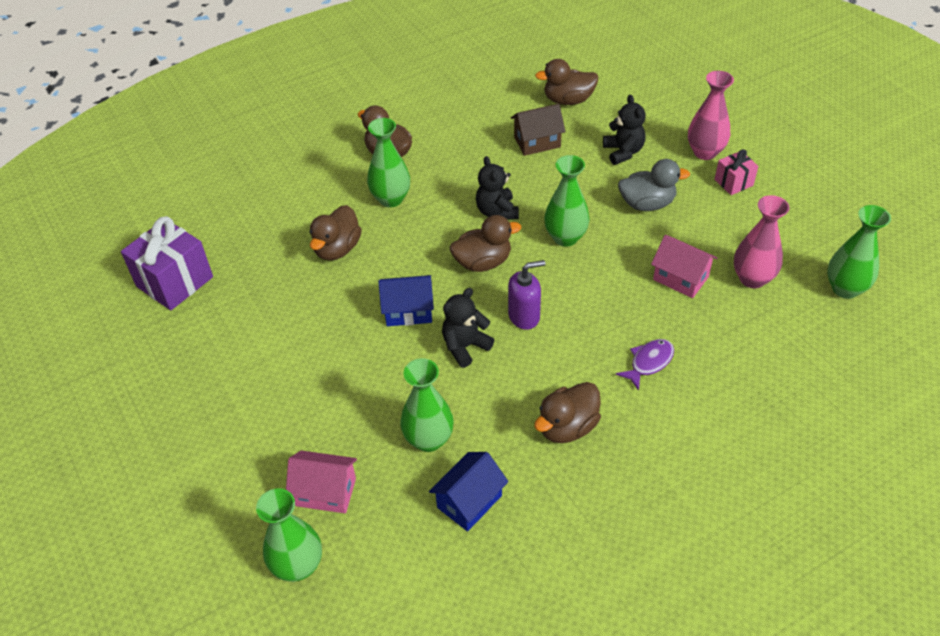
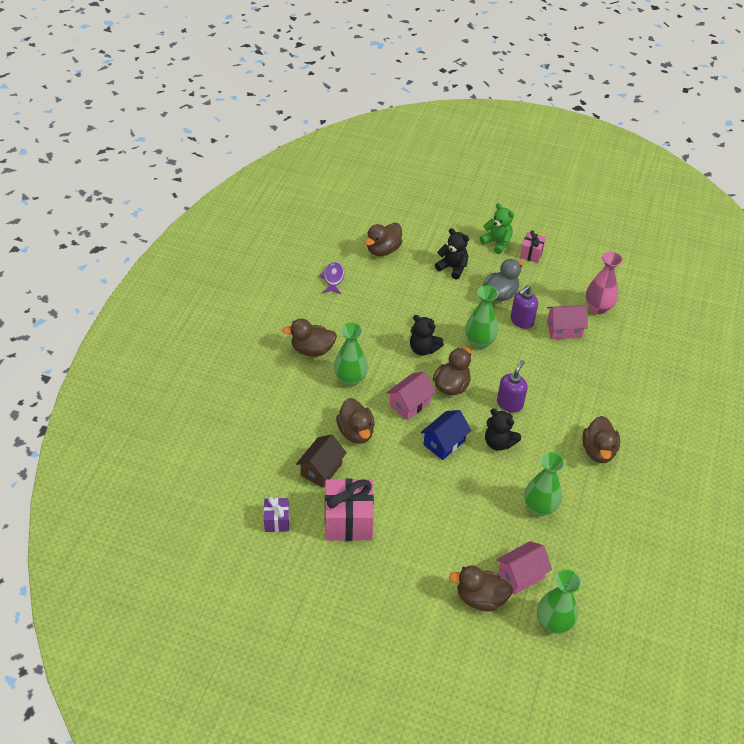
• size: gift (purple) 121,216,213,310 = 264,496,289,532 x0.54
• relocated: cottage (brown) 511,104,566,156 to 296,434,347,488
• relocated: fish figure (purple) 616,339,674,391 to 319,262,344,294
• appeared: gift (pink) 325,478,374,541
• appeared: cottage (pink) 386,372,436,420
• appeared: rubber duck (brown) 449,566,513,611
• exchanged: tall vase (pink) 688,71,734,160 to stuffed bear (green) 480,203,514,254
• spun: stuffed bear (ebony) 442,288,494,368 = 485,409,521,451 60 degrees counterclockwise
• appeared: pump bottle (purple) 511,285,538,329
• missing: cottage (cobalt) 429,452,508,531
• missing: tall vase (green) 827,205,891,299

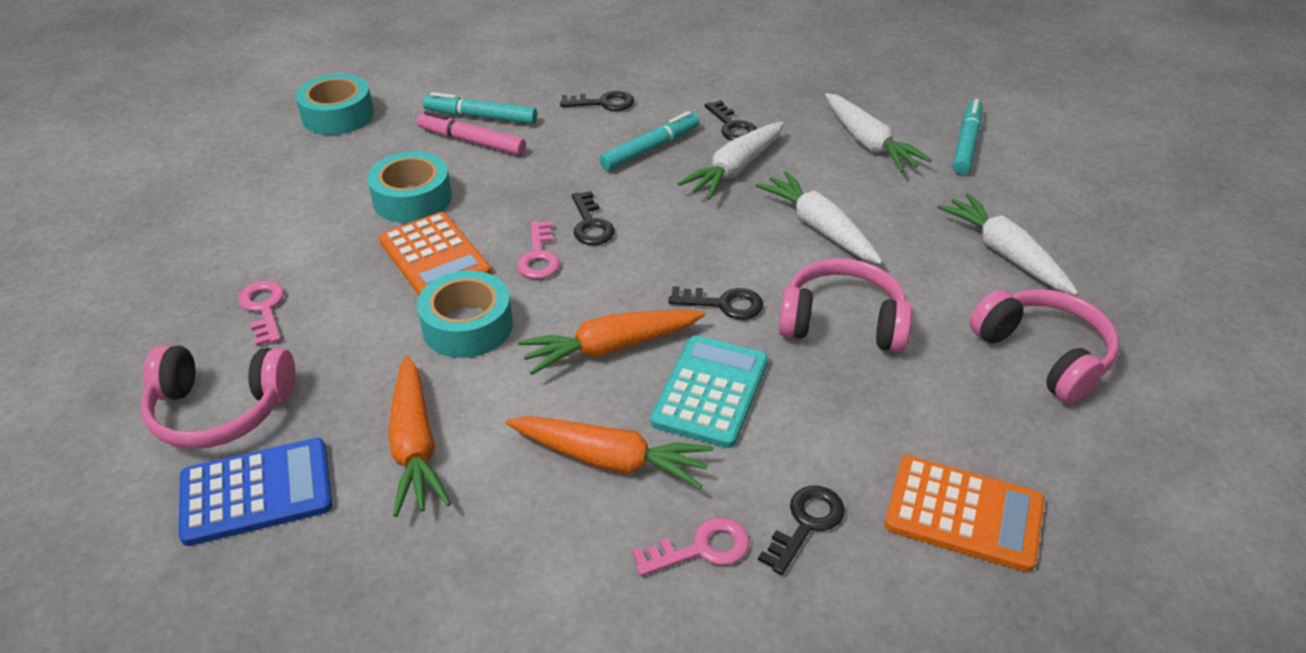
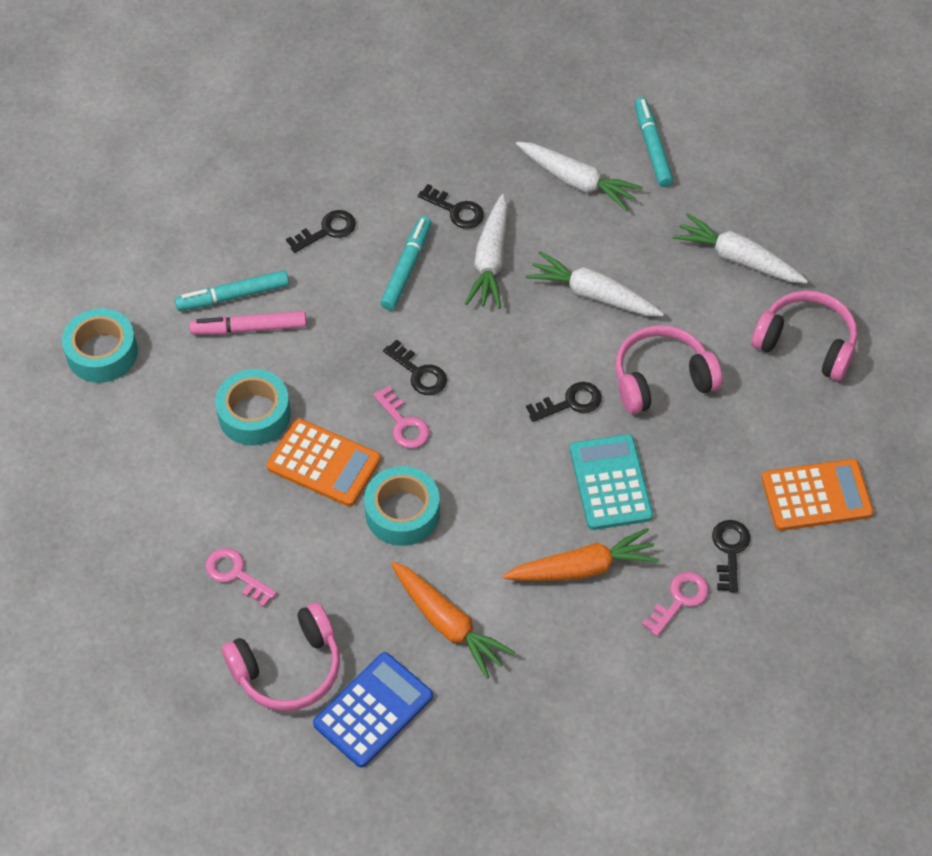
• missing: root vegetable (orange-coloured) 518,310,705,375

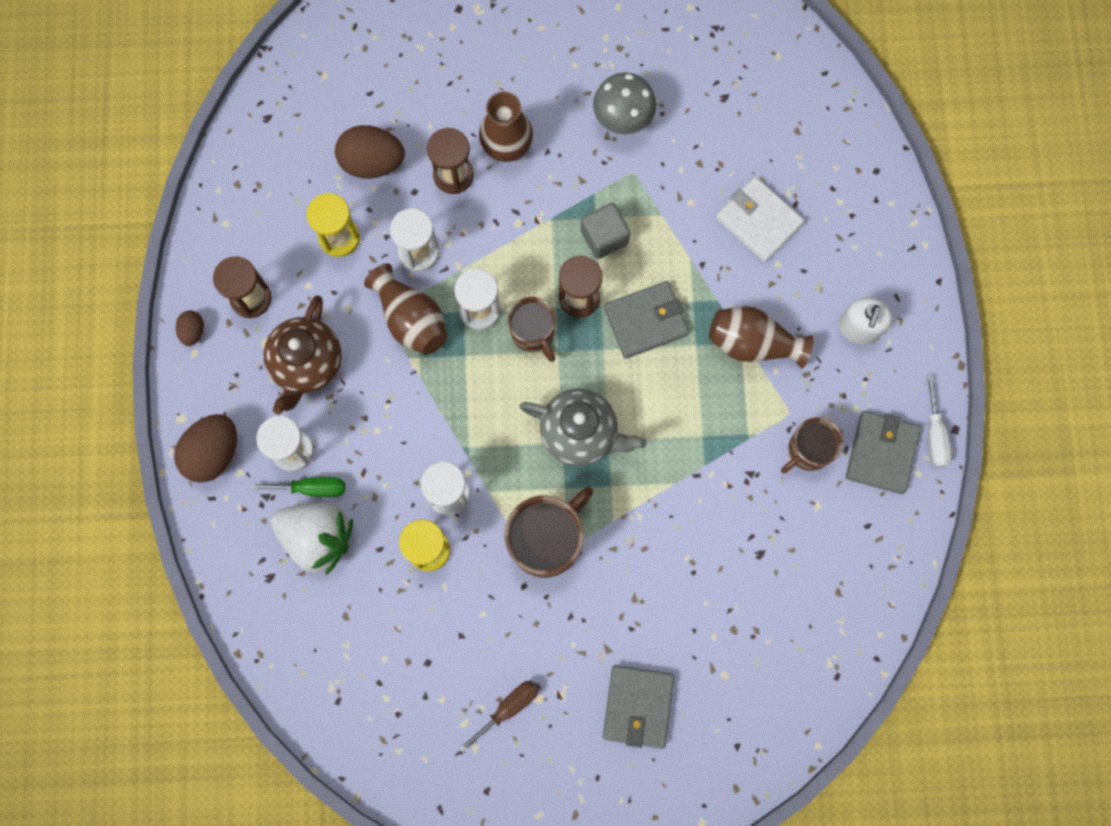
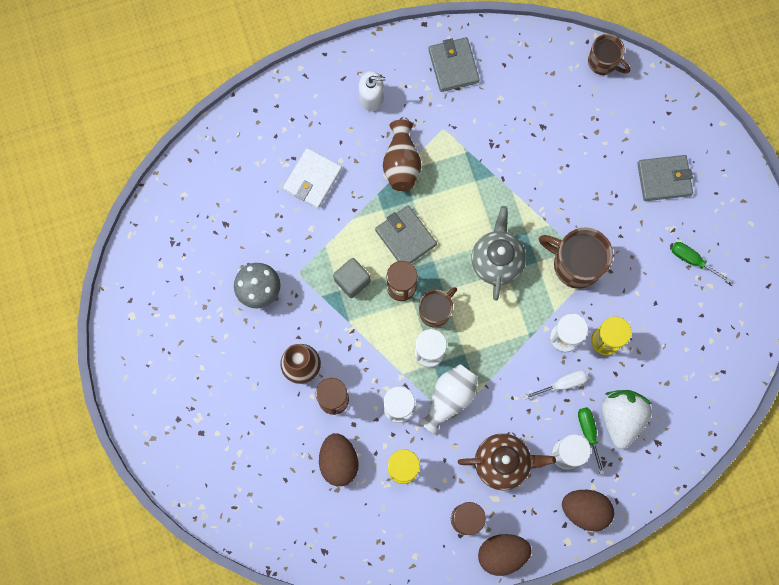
• colour: tall vase (brown) 364,263,447,355 to tall vase (white) 418,364,478,436
• spun: billfold (ash-grey) 846,411,921,494 = 428,37,480,92 75 degrees clockwise
• size: egg shape (brown) 176,310,204,346 = 478,534,531,576 x1.95
• relocated: hand screwdriver (white) 926,374,952,467 to 524,370,589,400
• relocated: coffee mug (brown) 781,417,843,473 to 588,34,630,75
• colour: hand screwdriver (brown) 459,681,539,753 to hand screwdriver (green) 671,242,731,283

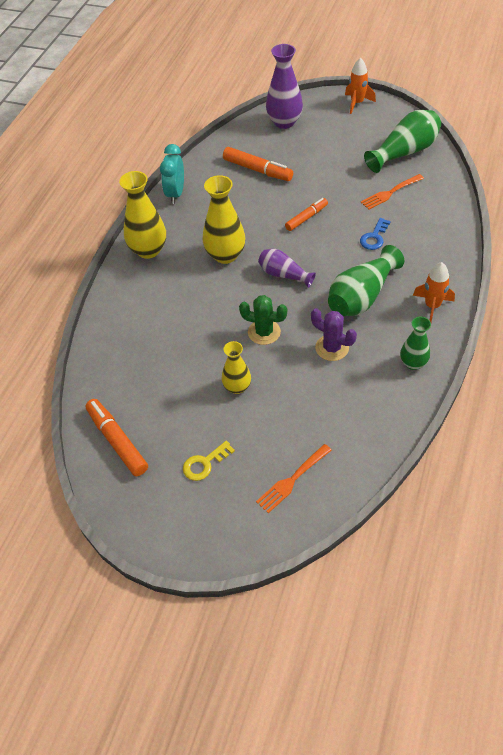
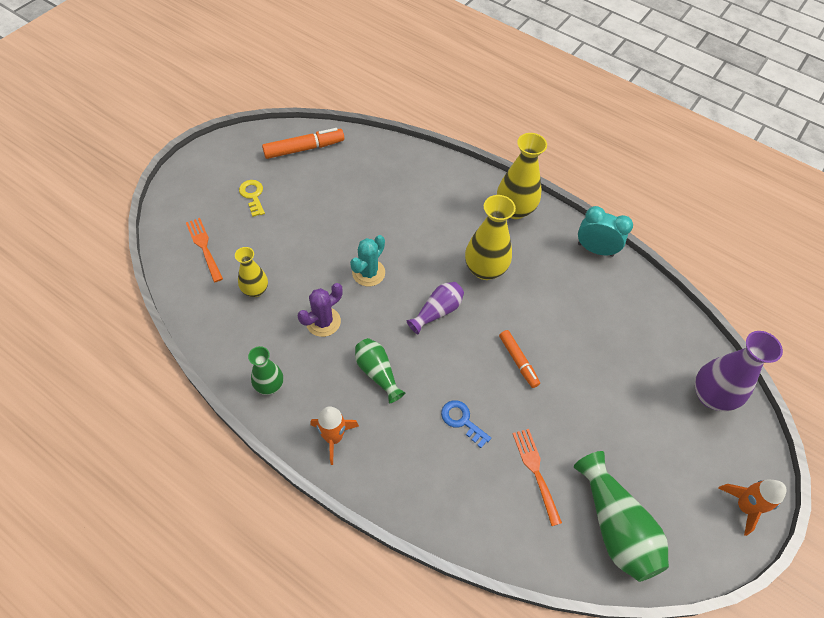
• relocated: tall vase (yellow) 222,341,251,394 to 235,247,268,297
• colour: cactus (green) 239,295,287,345 to cactus (teal) 350,235,385,287
• size: tall vase (green) 328,245,404,316 = 355,338,405,404 x0.61
• missing: felt pen (orange-coloured) 223,147,293,181

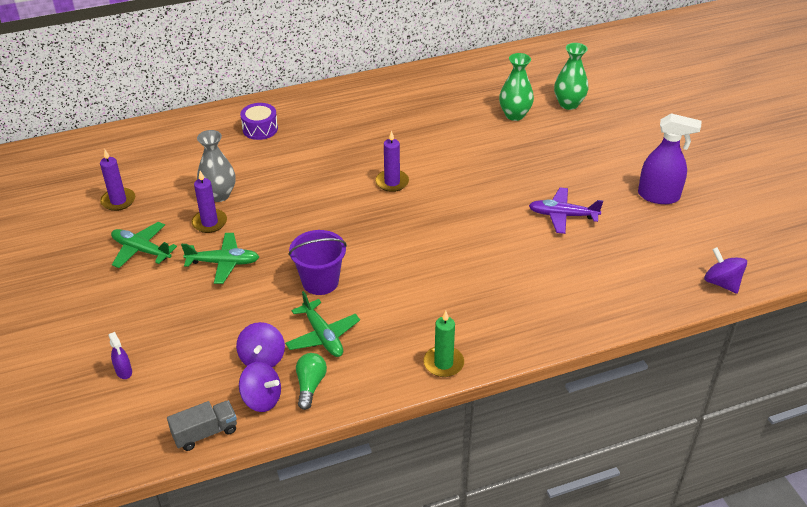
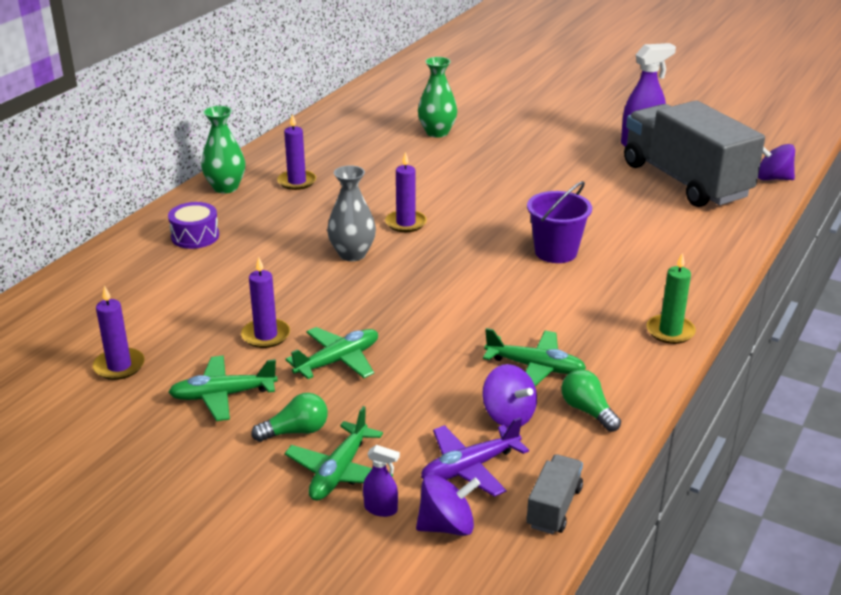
• relocated: tall vase (green) 554,43,589,110 to 201,106,245,193
• appeared: bulb (green) 251,393,328,442
• appeared: candle (purple) 277,114,316,190
• appeared: aeroplane (green) 285,406,393,501
• relocated: tall vase (ash-grey) 197,130,236,202 to 327,165,376,261
• relocated: whirligig (purple) 239,362,281,412 to 416,474,480,536
• relocated: aeroplane (purple) 529,187,603,234 to 421,417,529,497
• relocated: sand bucket (purple) 289,230,347,295 to 527,181,592,263
• appeared: lorry (ash-grey) 624,100,765,207

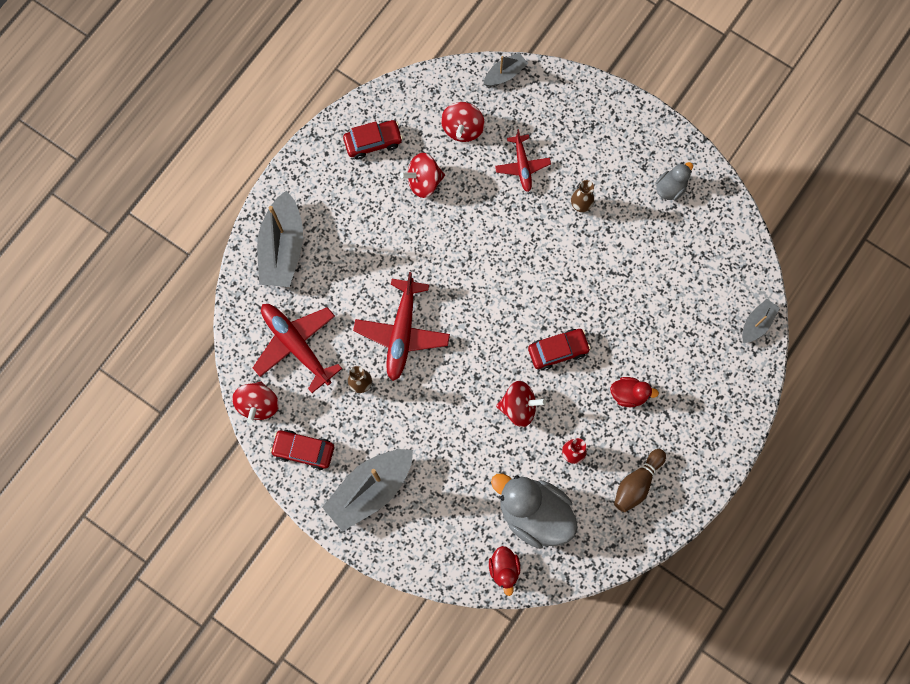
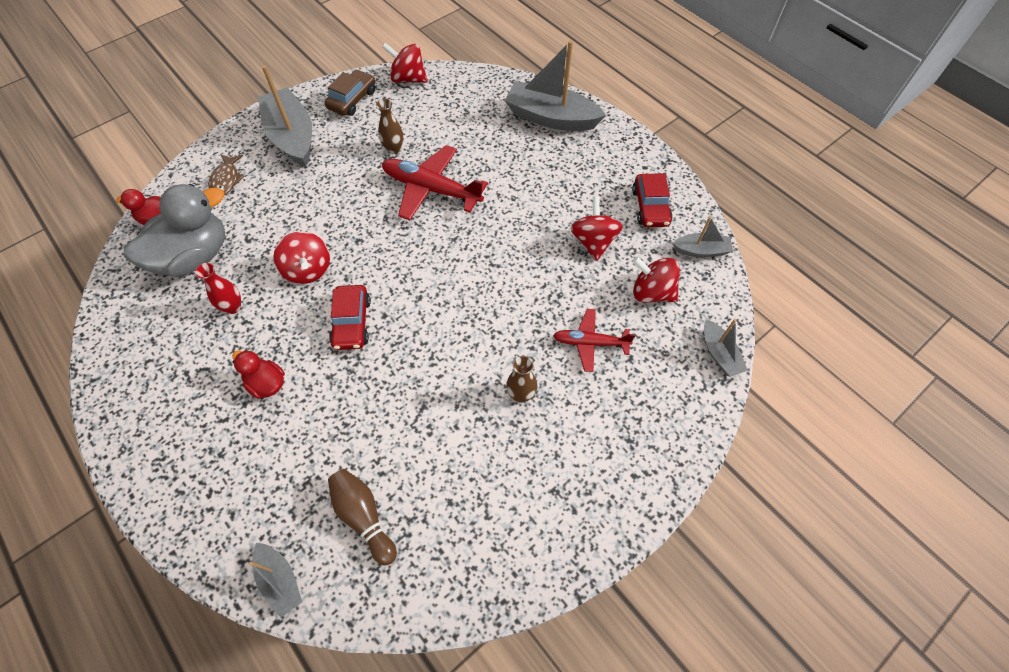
• appeared: fish figure (brown) 209,154,244,195
• spun: rubber duck (scarlet) 610,377,659,407 = 232,350,285,399 105 degrees clockwise
• spun: whirligig (scarlet) 496,381,546,427 = 274,231,330,284 45 degrees counterclockwise
• colour: car (scarlet) 270,430,334,470 to car (brown) 325,70,375,116
• relocated: tenpin (brown) 614,449,666,512 to 328,469,397,566
• appeared: sailboat (ash-grey) 673,216,733,257
• missing: aeroplane (scarlet) 253,304,342,393
• missing: rubber duck (ash-grey) 656,162,693,200

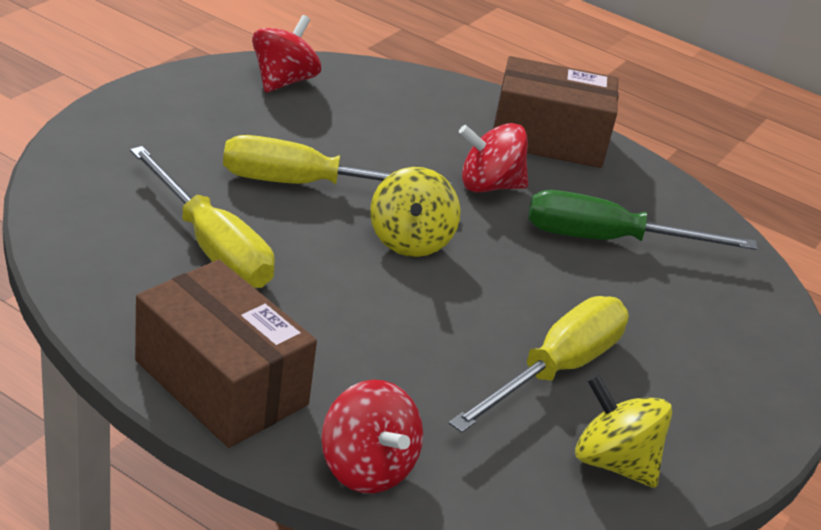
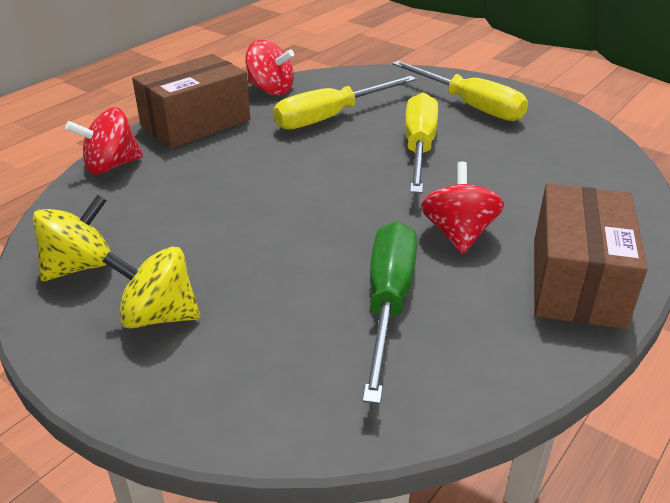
• relocated: whirligig (yellow) 370,167,460,257 to 102,247,200,329
• relocated: whirligig (scarlet) 252,15,321,93 to 245,40,294,95
• relocated: hand screwdriver (yellow) 449,296,629,433 to 392,61,528,121

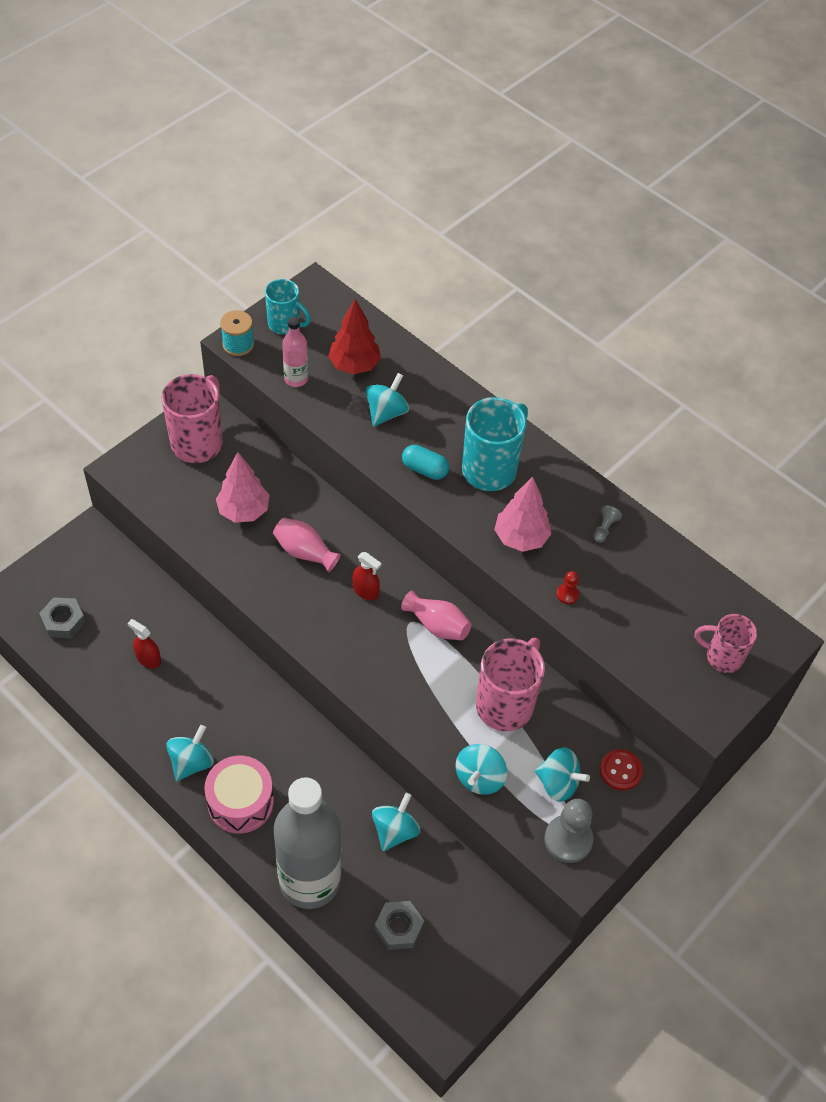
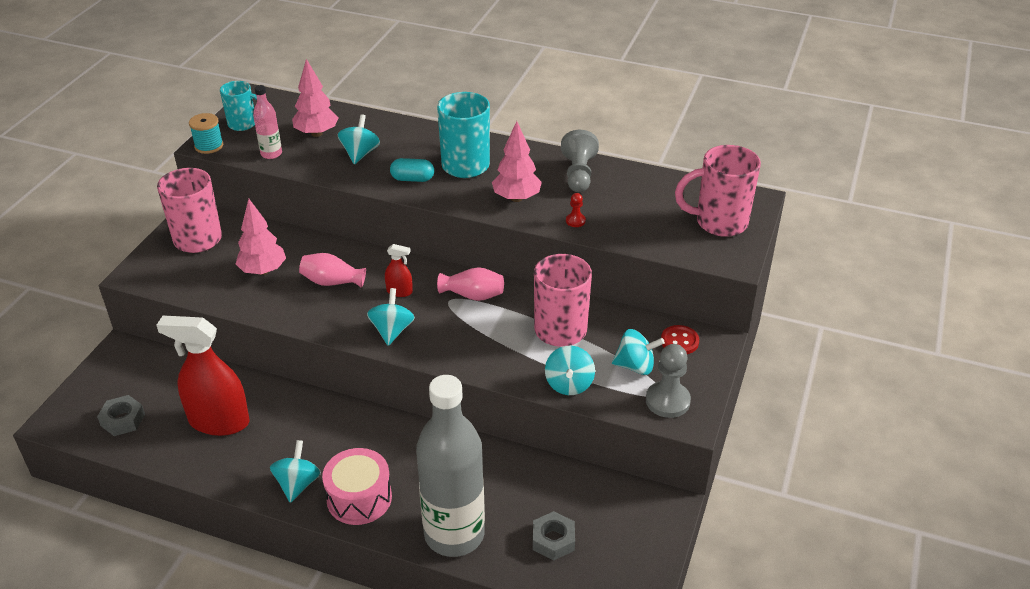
• size: spray bottle (scarlet) 127,619,161,668 = 156,315,250,436 x2.26
• colour: toy tree (scarlet) 328,299,381,374 to toy tree (pink) 292,59,338,137
• relocated: whirligig (teal) 372,793,420,851 to 367,288,415,346
• size: chess pawn (ash-grey) 593,505,622,543 = 561,130,599,192 x2.02
• size: coffee mug (pink) 695,614,757,673 = 675,145,761,237 x1.62

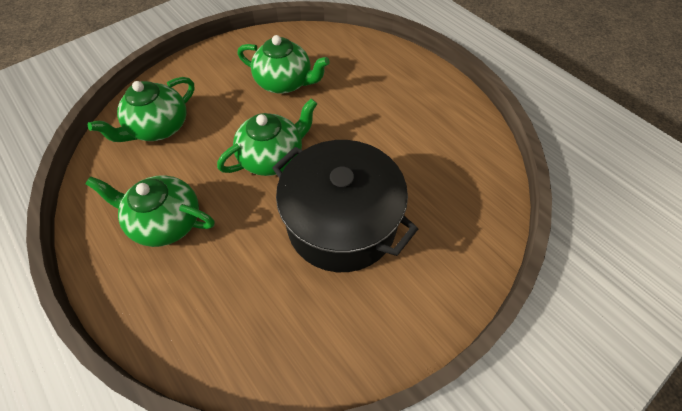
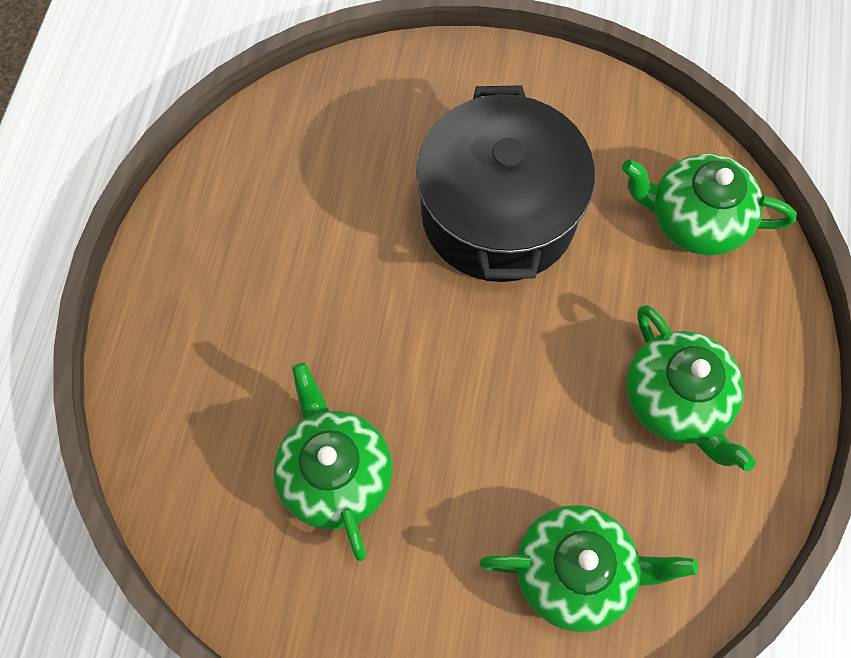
• relocated: china teapot (green) 217,99,317,176 to 622,154,797,256

